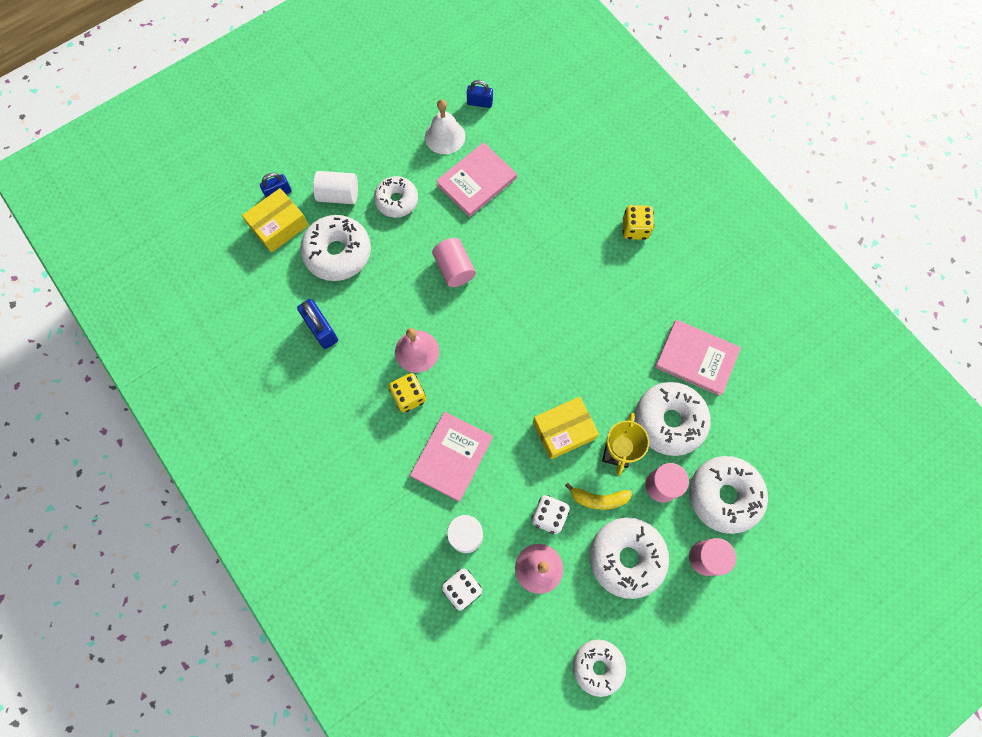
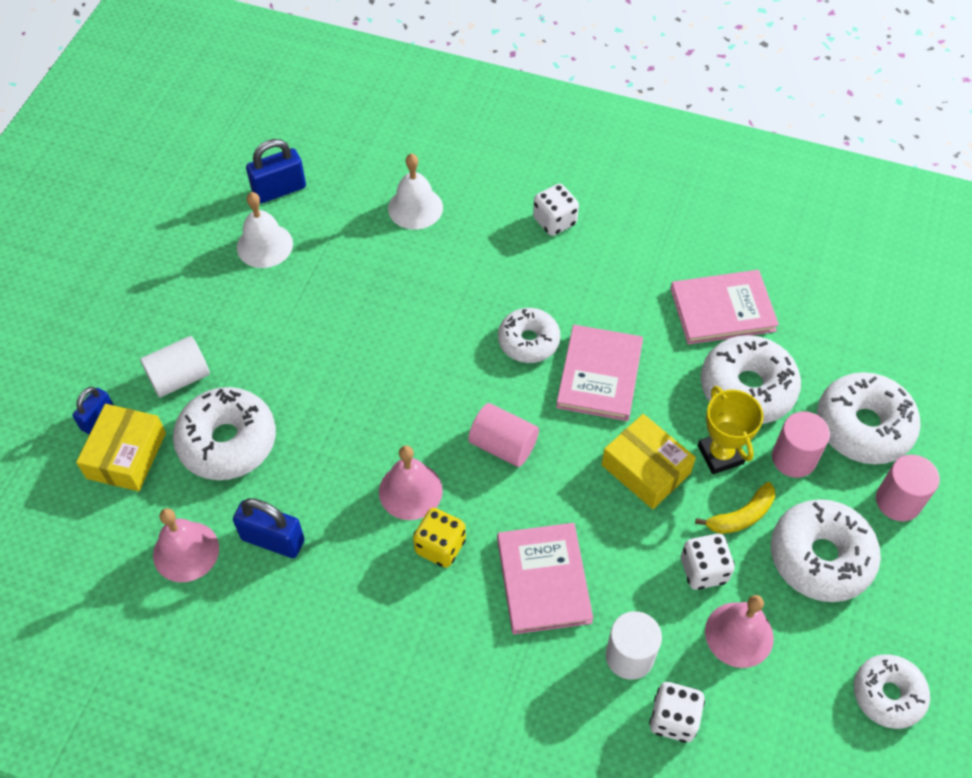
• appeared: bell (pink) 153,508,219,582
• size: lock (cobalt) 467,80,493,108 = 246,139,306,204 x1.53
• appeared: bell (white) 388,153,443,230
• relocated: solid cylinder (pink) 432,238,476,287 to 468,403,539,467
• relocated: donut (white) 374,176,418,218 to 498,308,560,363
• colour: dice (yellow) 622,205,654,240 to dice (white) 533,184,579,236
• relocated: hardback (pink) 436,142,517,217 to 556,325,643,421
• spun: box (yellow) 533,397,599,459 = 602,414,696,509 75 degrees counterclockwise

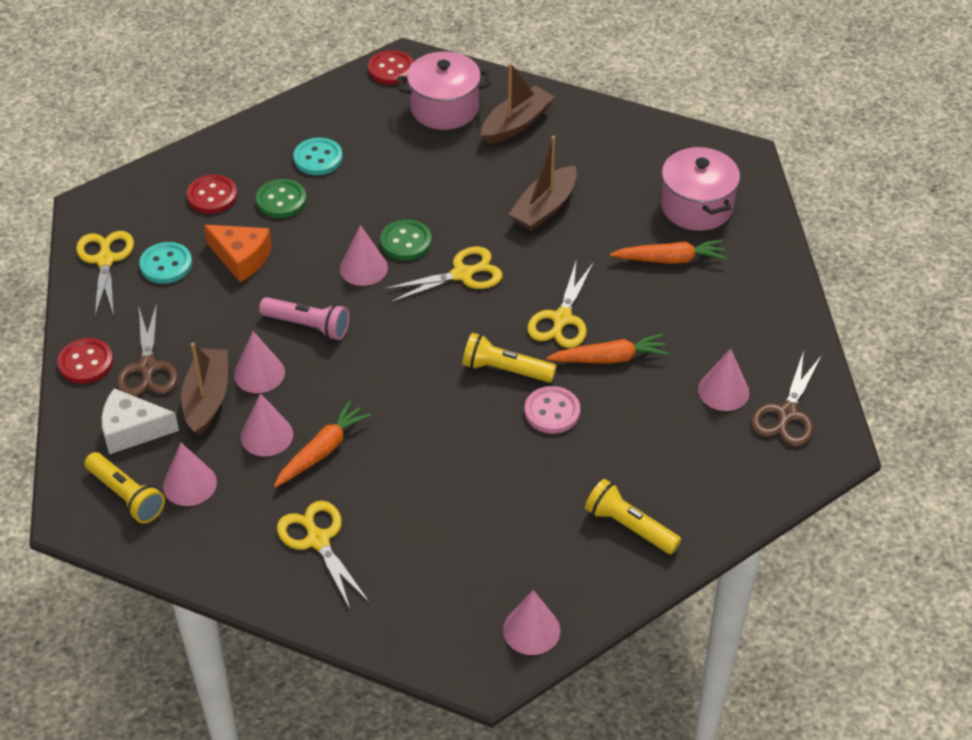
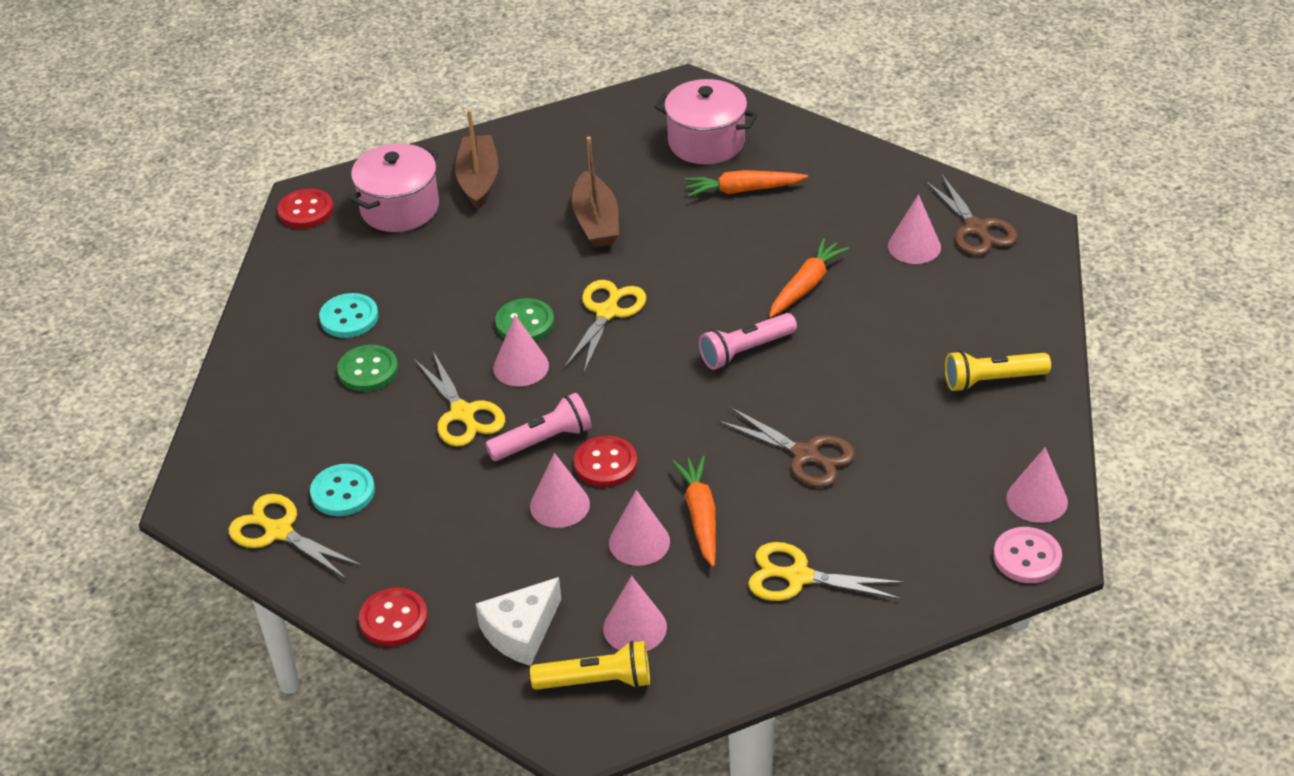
• relocated: scissors (yellow) 527,259,594,348 to 414,351,505,447
• relocated: sewing button (scarlet) 187,175,237,214 to 574,436,637,487
• spun: root vegetable (orange-coloured) 610,240,727,264 = 685,170,808,197 135 degrees counterclockwise
• colour: pocket torch (yellow) 462,333,557,383 to pocket torch (pink) 699,313,797,370
• relocated: scissors (brown) 117,303,178,397 to 718,407,856,487
• relocated: sewing button (pink) 525,386,580,434 to 993,527,1062,583
• missing: sailboat (brown) 181,343,228,436
• missing: piece of cheese (orange-coloured) 204,225,272,282

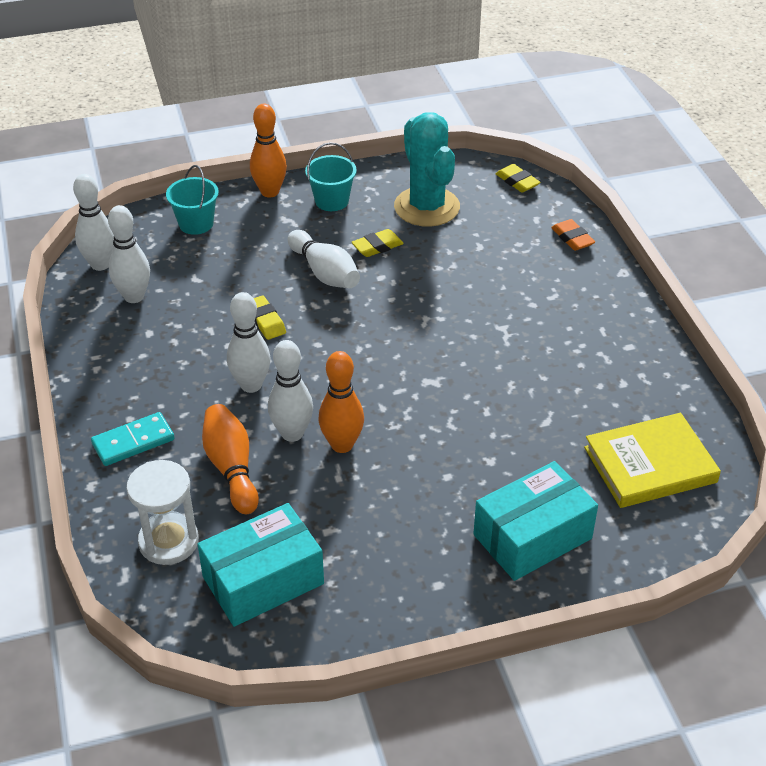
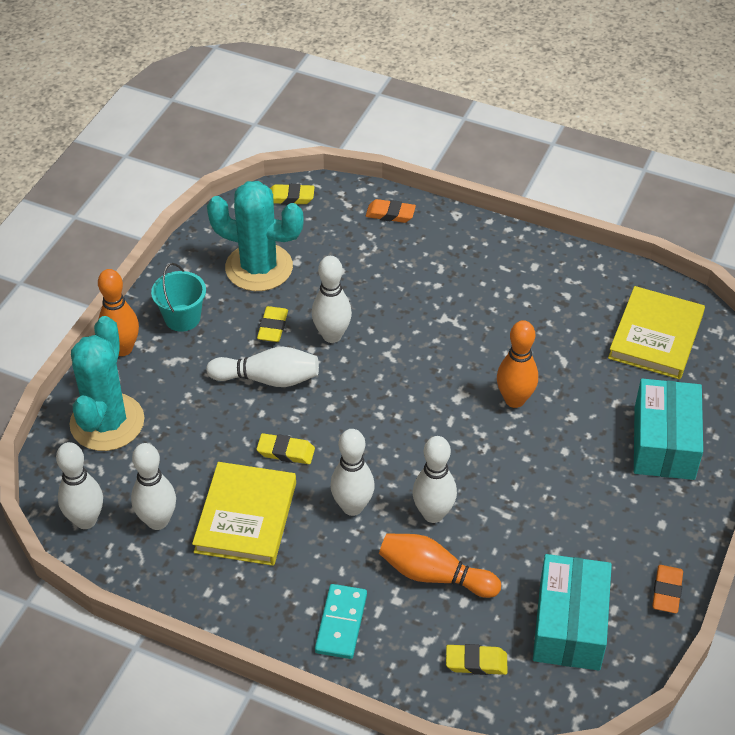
• exchanged: sand bucket (teal) 166,165,219,235 to cactus (teal) 69,316,145,451
• appeared: hardback (yellow) 192,462,296,566
• appeared: tenpin (white) 312,256,352,343
• exchanged: hourglass (white) 126,460,199,565 to pencil eraser (yellow) 446,644,507,675
• relocated: tenpin (orange-coloured) 318,351,364,453 to 497,320,538,408
• appeared: pencil eraser (orange-coloured) 652,565,683,613

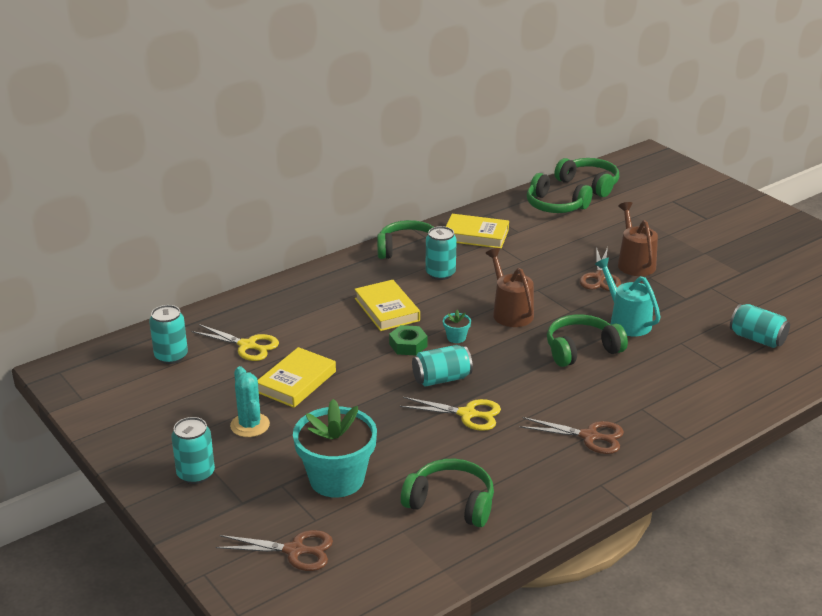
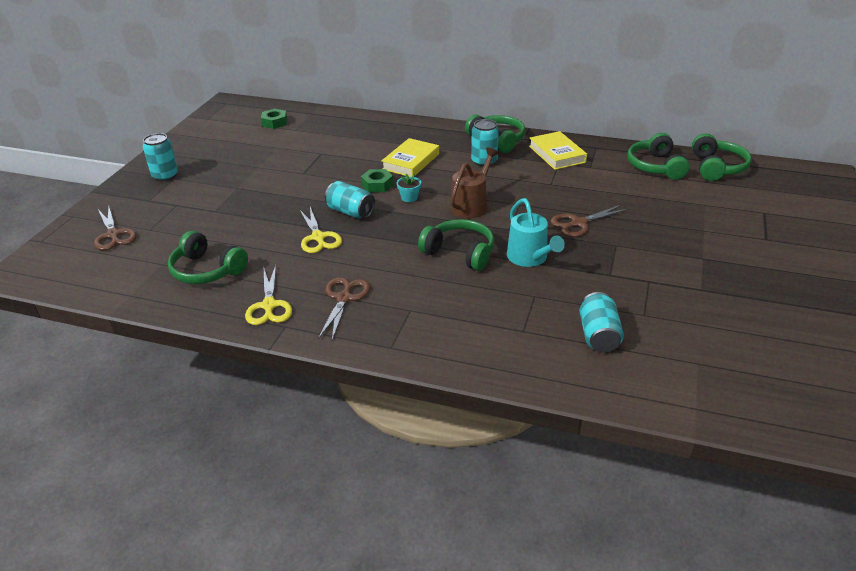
• spun: headphones (green) 401,459,494,527 = 168,231,248,284 135 degrees clockwise
• relocated: scissors (yellow) 192,324,279,361 to 245,265,292,325
• exchanged: soda can (teal) 149,305,188,364 to hexagon nut (green) 261,109,287,129
• spun: scissors (brown) 519,417,624,454 = 318,277,370,340 150 degrees counterclockwise
• spun: watering pot (teal) 595,258,661,336 = 507,198,565,267 135 degrees clockwise
• missing: cactus (teal) 230,366,270,437
• missing: hardback (yellow) 258,347,336,408
• missing: plant pot (teal) 293,399,377,497
• missing: watering pot (brown) 618,202,658,276

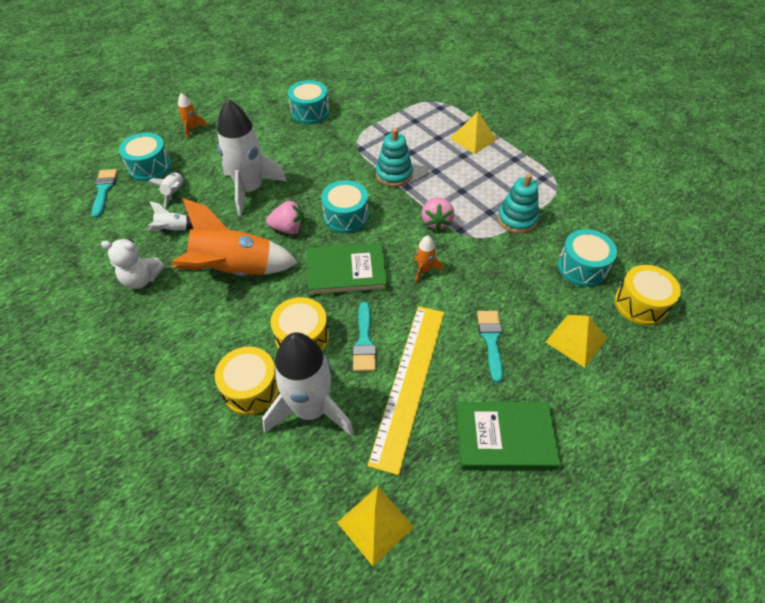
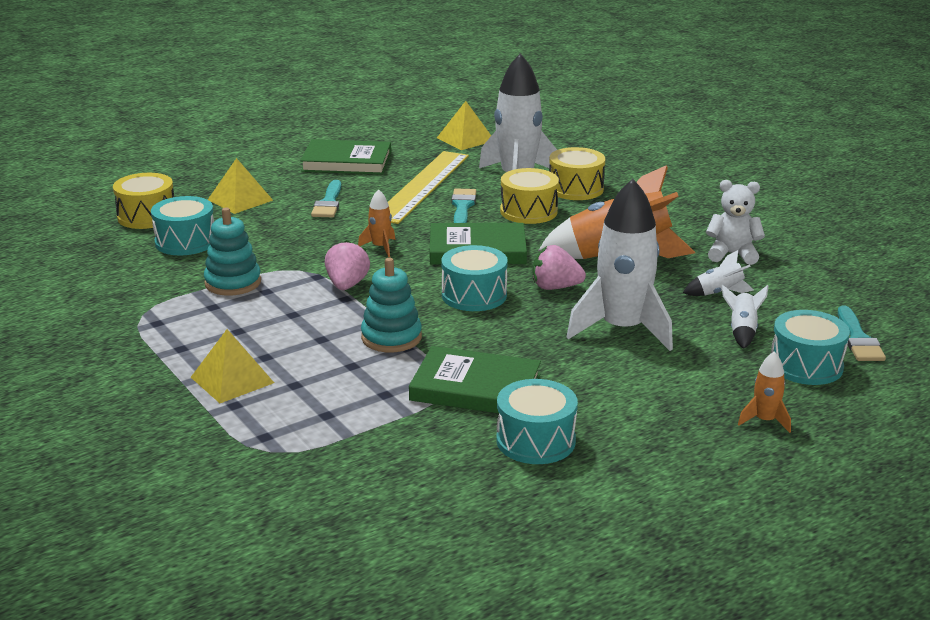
• appeared: hardback (green) 409,346,541,414

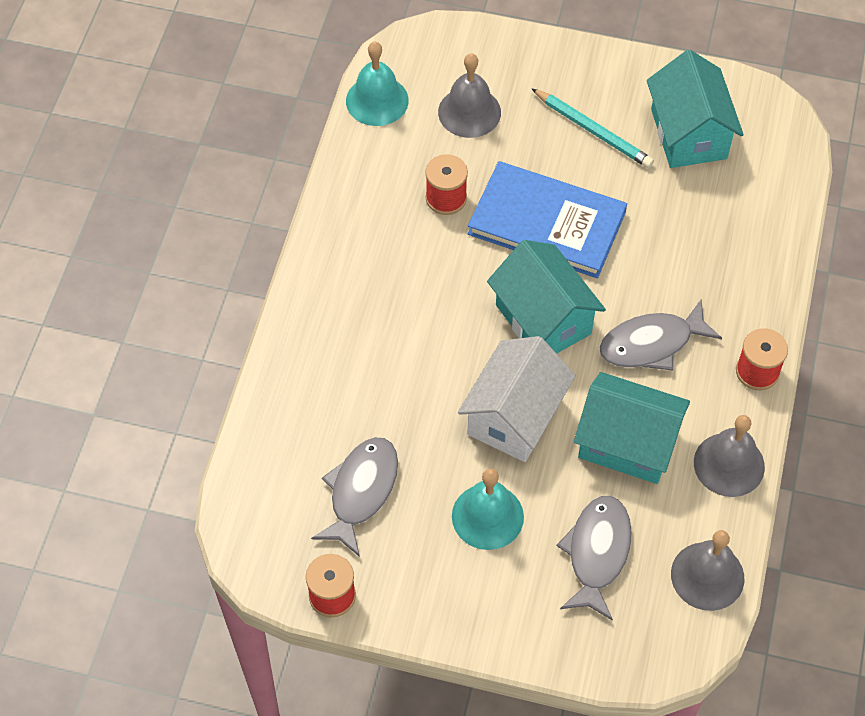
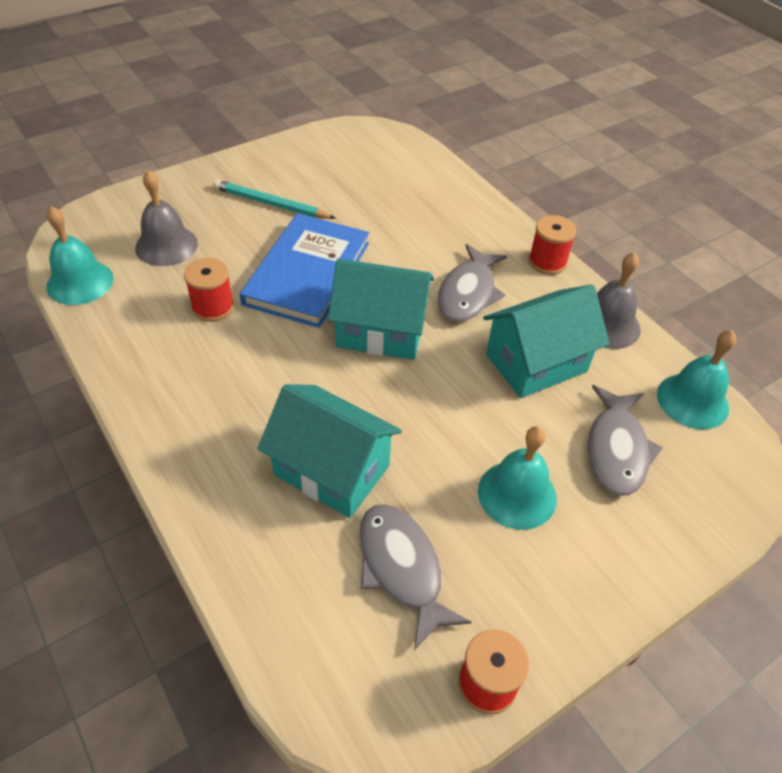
• spun: lead pencil (teal) 532,89,654,168 = 213,179,335,219 150 degrees counterclockwise
• spun: hardback (cobalt) 468,161,627,278 = 240,213,369,328 45 degrees counterclockwise
• relocated: cottage (teal) 647,50,744,168 to 258,384,402,518
• spun: fish figure (ash-grey) 557,496,632,621 = 588,385,663,496 135 degrees counterclockwise
• colour: bell (ash-grey) 671,530,744,611 to bell (teal) 657,330,736,430
• missing: cottage (white) 458,336,576,462

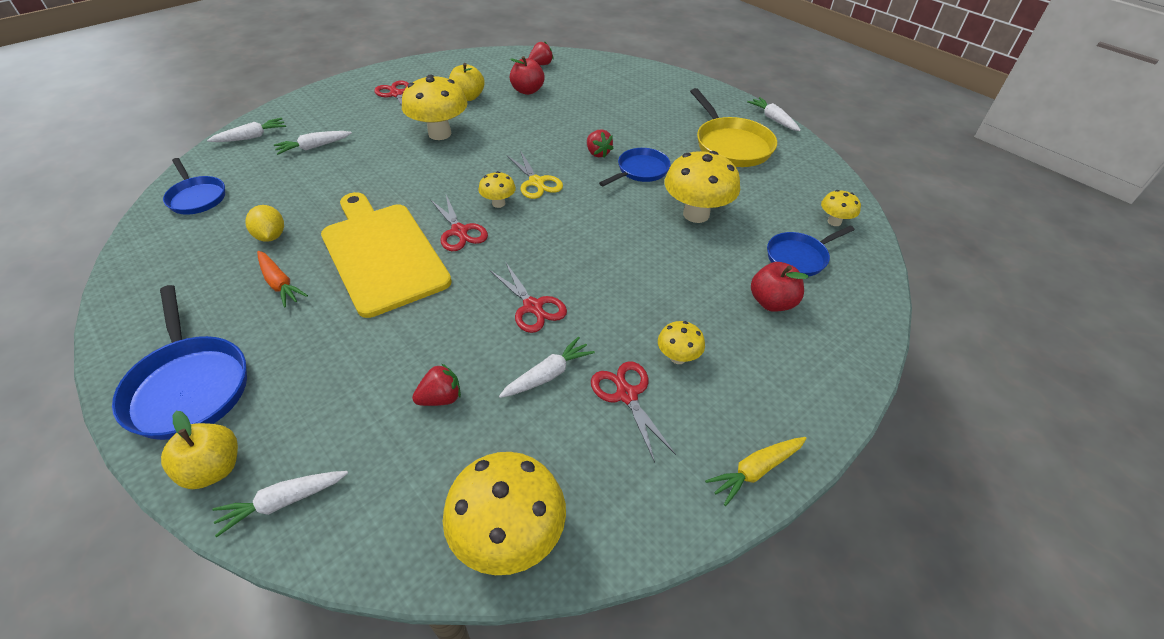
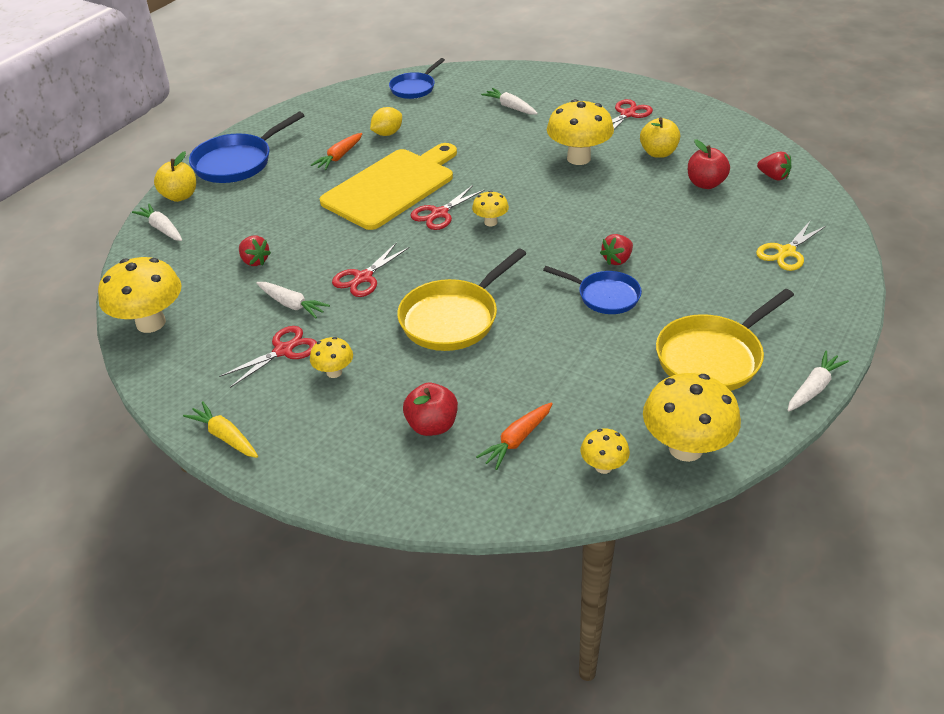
• appeared: frying pan (yellow) 397,248,526,351
• exchanged: frying pan (cobalt) 767,226,855,277 to root vegetable (orange-coloured) 476,402,553,470
• relocated: mushroom (yellow) 665,151,740,223 to 643,373,741,462
• relocated: scissors (yellow) 507,150,563,199 to 756,221,826,271
• missing: root vegetable (white) 207,118,286,142

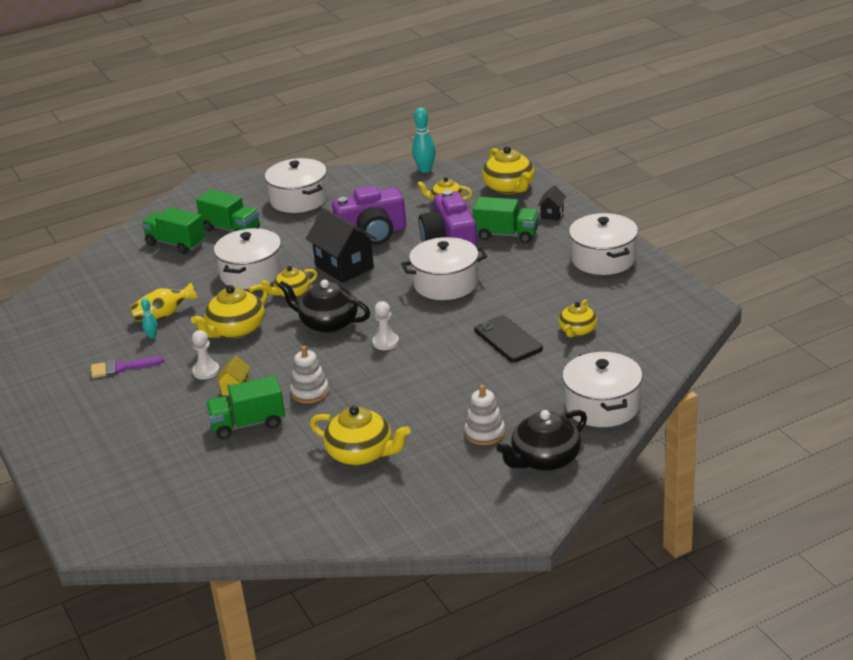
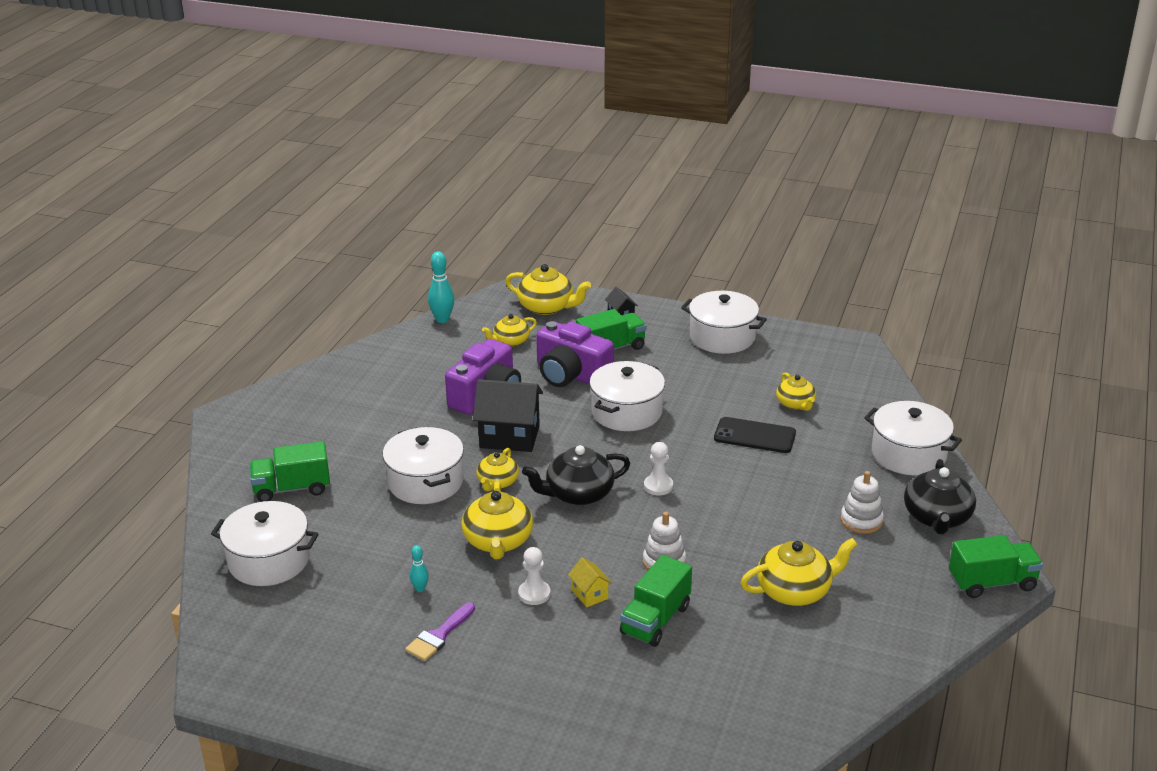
• relocated: stockpot (white) 265,158,328,213 to 211,501,319,586
• relocated: lorry (green) 196,189,260,232 to 949,535,1043,598
• missing: tall vase (yellow) 129,282,197,322

